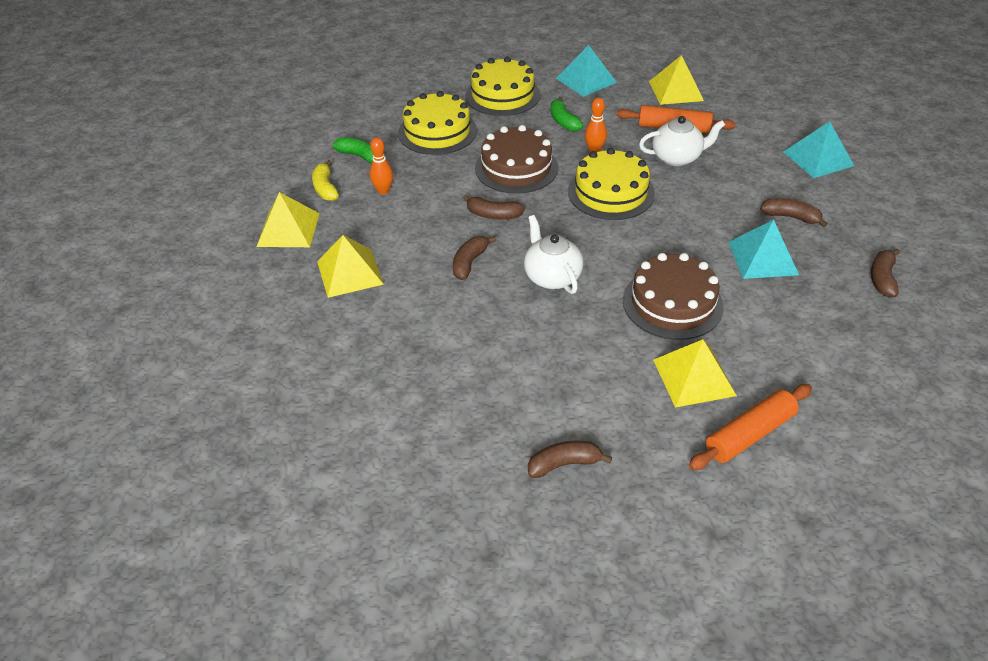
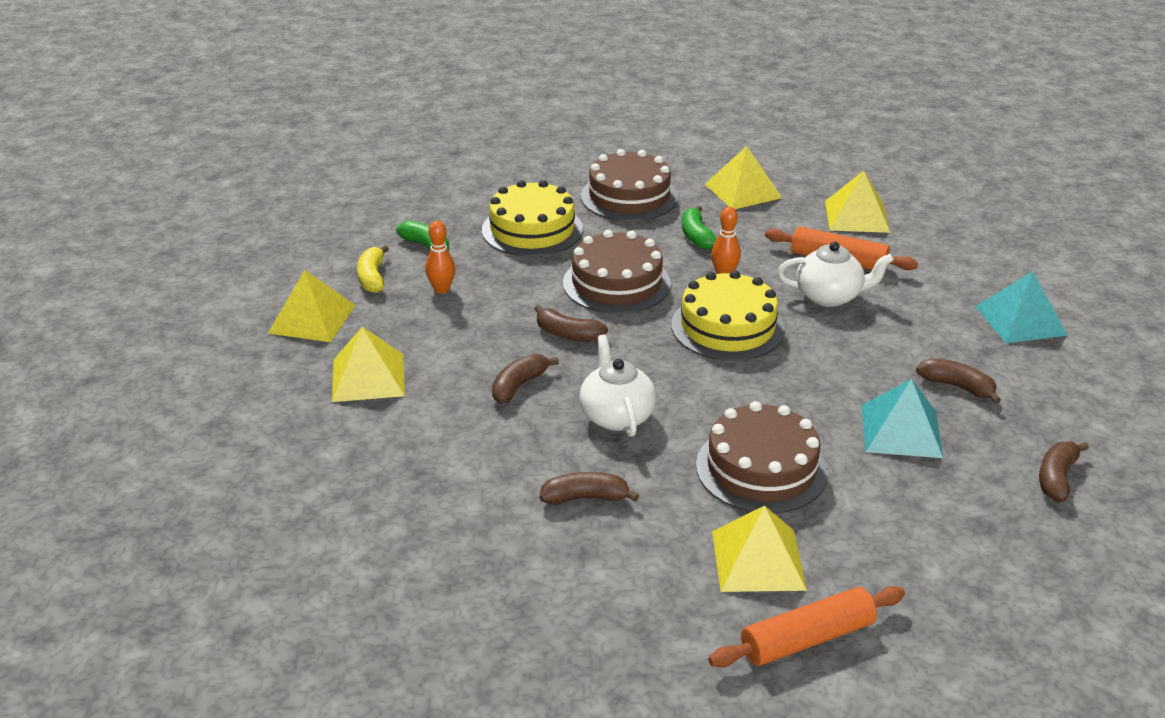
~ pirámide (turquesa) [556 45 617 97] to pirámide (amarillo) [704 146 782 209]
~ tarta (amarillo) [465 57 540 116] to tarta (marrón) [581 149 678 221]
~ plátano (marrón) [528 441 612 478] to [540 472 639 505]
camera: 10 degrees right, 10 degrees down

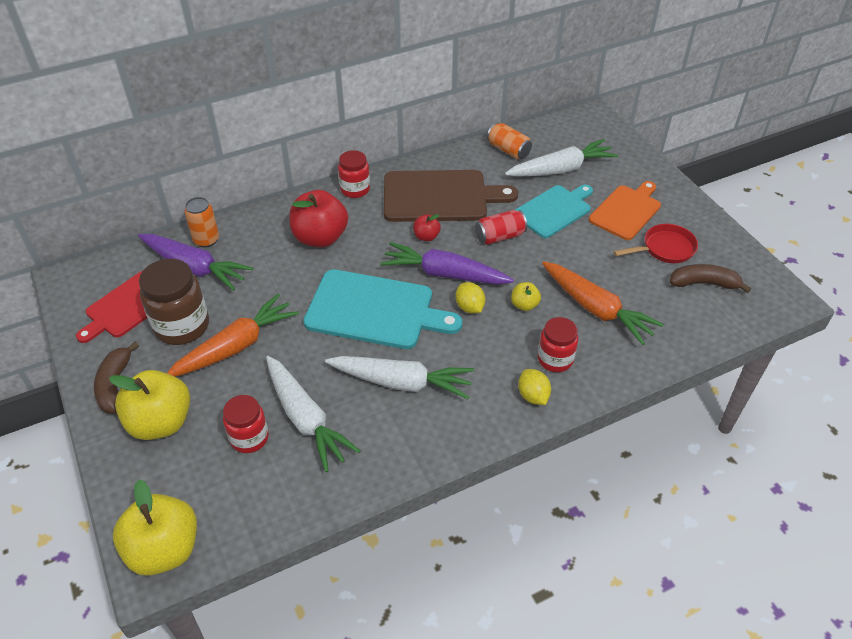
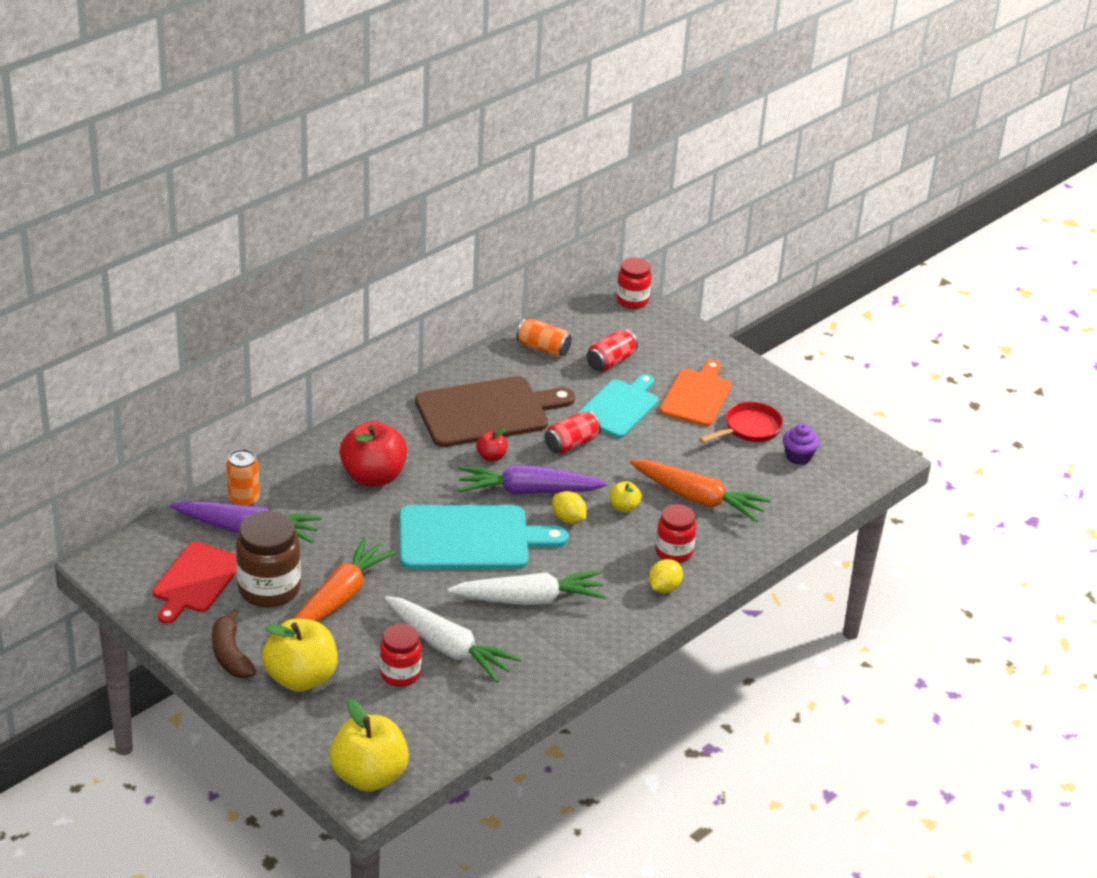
~ zanahoria (blanco) [505 139 618 177] to lata (rojo) [586 329 638 372]
~ tarro (rojo) [338 150 370 198] to [616 258 652 309]
~ plátano (marrón) [670 264 751 293] to magdalena (morado) [783 423 819 465]
~ limón (amarillo) [518 369 551 405] = [649 559 683 593] 75 degrees clockwise
camera: 20 degrees left, 10 degrees down

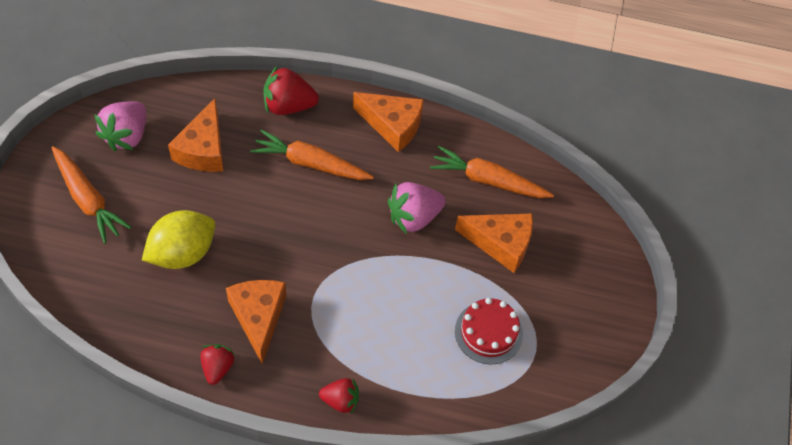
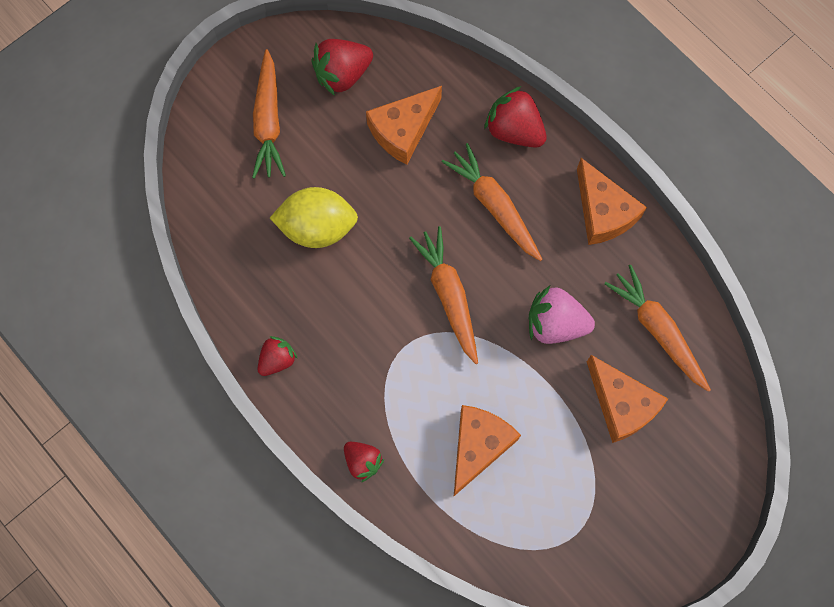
~ fresa (rosa) [95 101 146 151] to fresa (rojo) [311 39 373 96]
~ queso (naranja) [226 280 286 365] to [453 405 521 497]
- tarta (rojo) [455 298 523 364]
+ zanahoria (naranja) [409 226 478 364]
camera: 40 degrees right, 15 degrees up

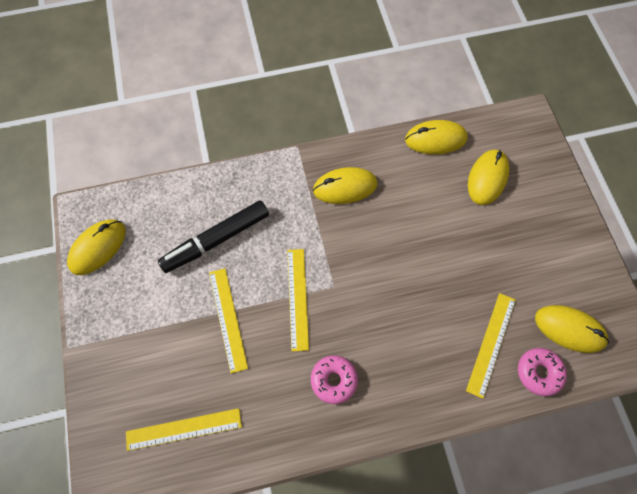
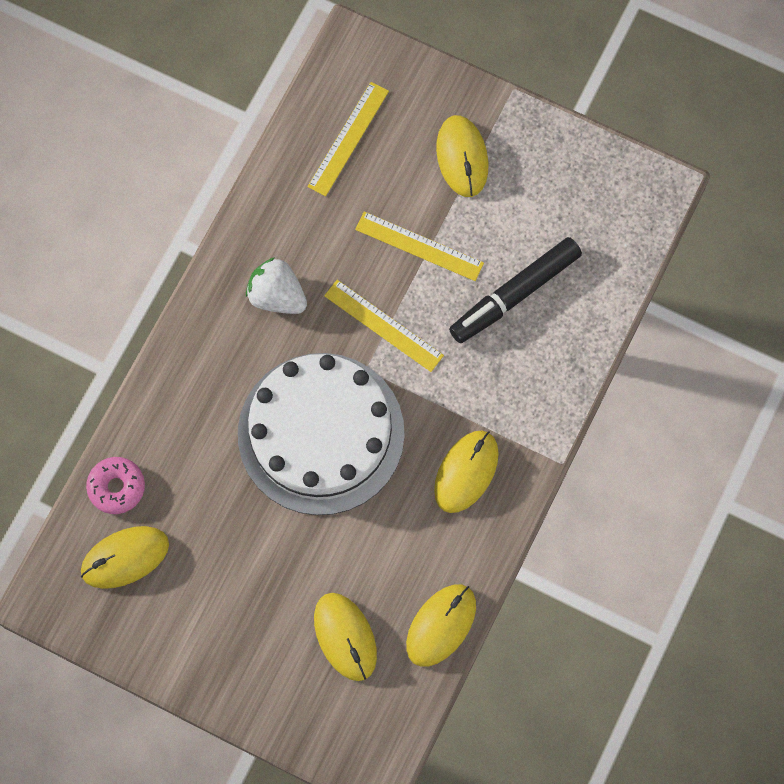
~ rotulador (negro) [158 200 269 273] = [449 237 582 343] 135 degrees counterclockwise
~ ratón (amarillo) [67 219 126 275] to [436 115 488 197]
- regla (amarillo) [466 293 516 399]
~ rosquilla (rosa) [311 355 358 404] to fresa (blanco) [246 257 307 314]
+ tarta (blanco) [238 353 405 515]
camera: 130 degrees right, 5 degrees up

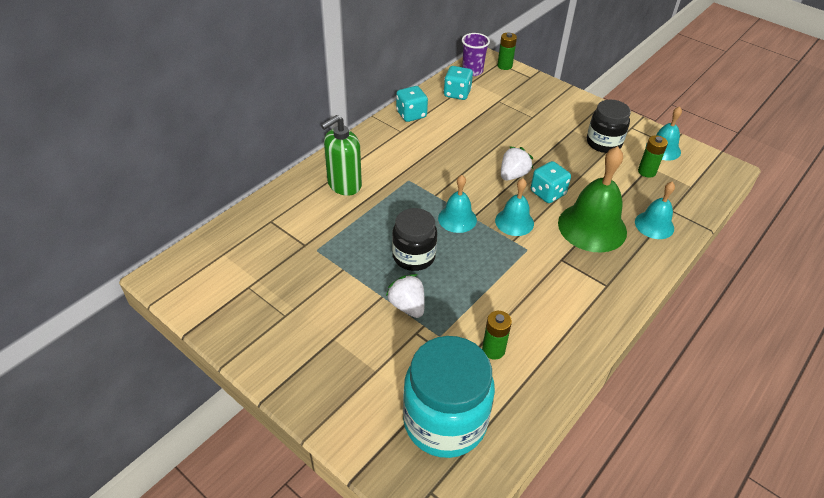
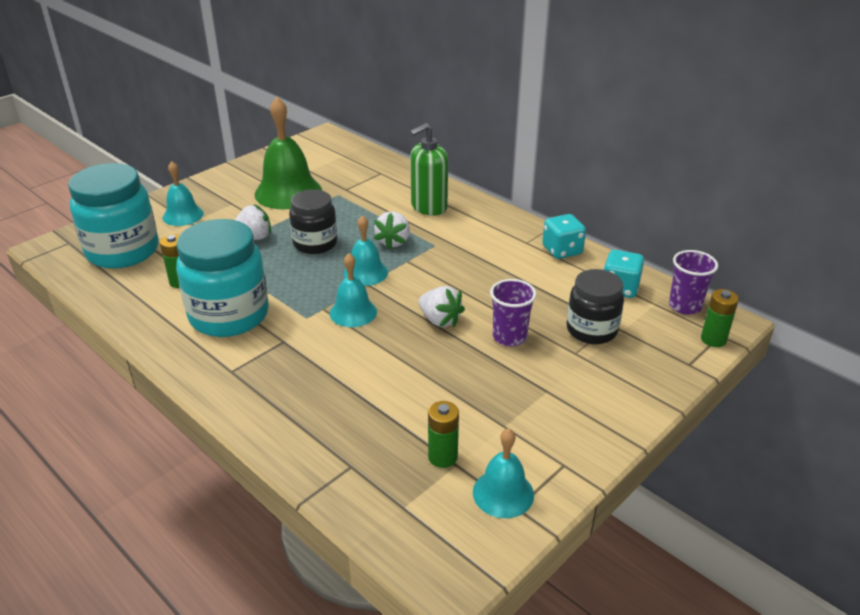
~ tarro (negro) [587 100 631 153] to [567 269 624 344]
~ dispensador de jabón (verde) [321 115 362 196] = [409 123 448 216] 90 degrees counterclockwise
~ campana (verde) [558 146 627 252] to [255 97 322 209]
- dado (turquesa) [531 161 571 203]
~ campana (turquesa) [635 182 675 239] to [163 161 204 226]
+ fresa (blanco) [374 212 410 250]
+ tarro (turquesa) [176 219 269 337]
+ vaso (morado) [490 279 536 347]
camera: 95 degrees right, 10 degrees down

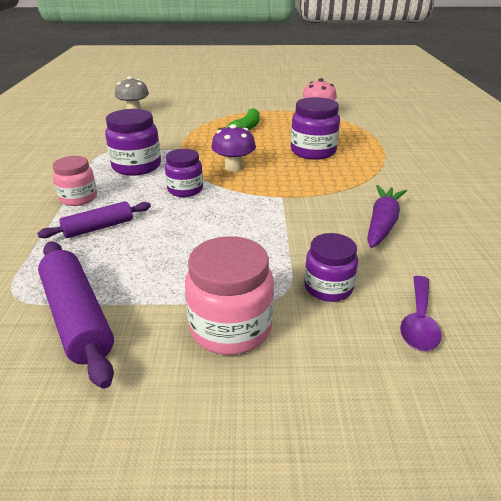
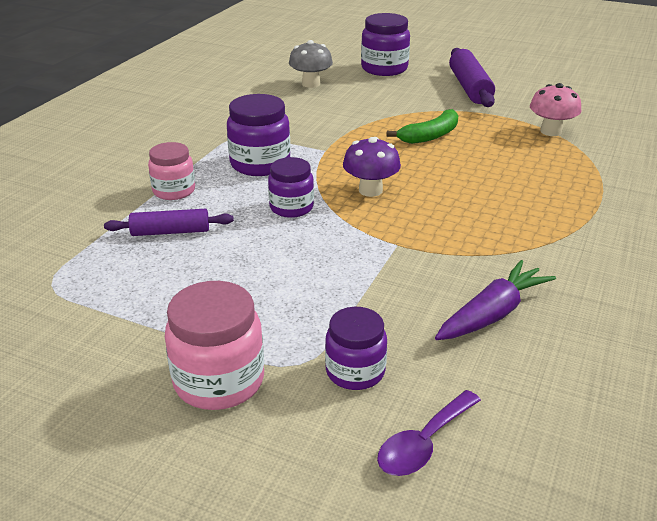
~ tarro (morado) [291 97 340 160] to [361 13 410 76]
~ rodillo (morado) [38 241 114 389] to [449 48 495 107]
camera: 25 degrees right, 0 degrees up

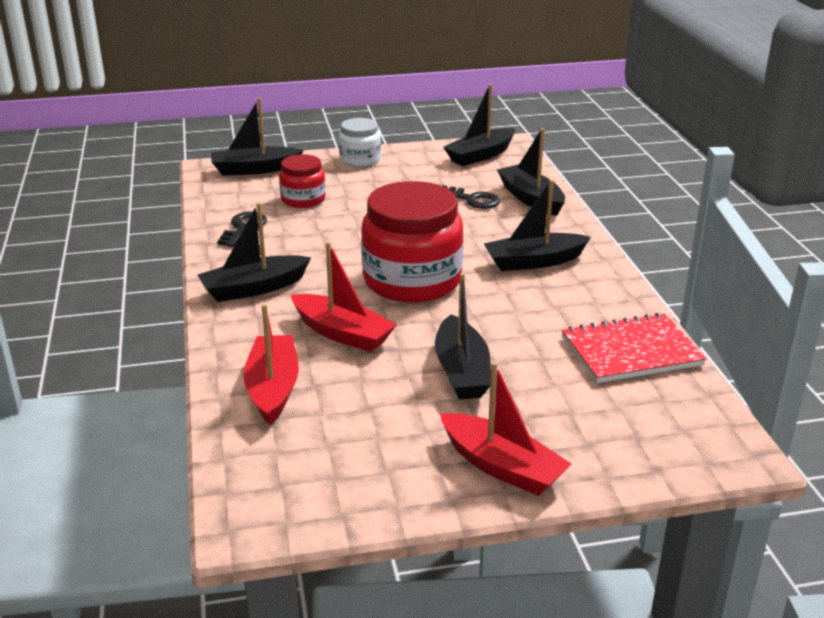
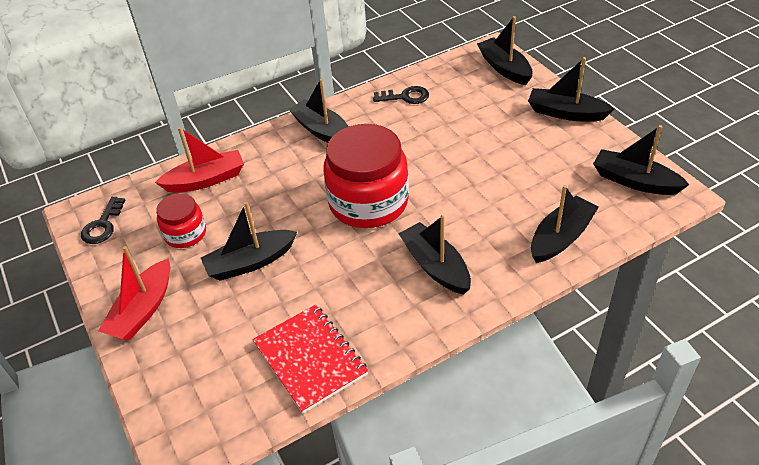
~ tarro (blanco) [339 118 381 167] to barco (negro) [528 57 614 122]
~ tarro (rojo) [279 154 326 208] to [156 193 206 248]
~ llave (negro) [442 185 500 209] to [81 197 125 244]
- barco (rojo) [291 242 397 352]
camera: 75 degrees right, 15 degrees up

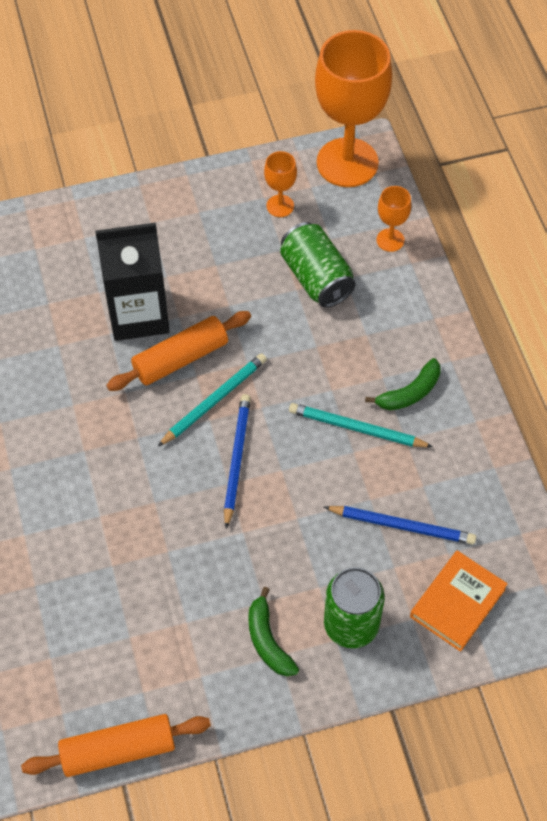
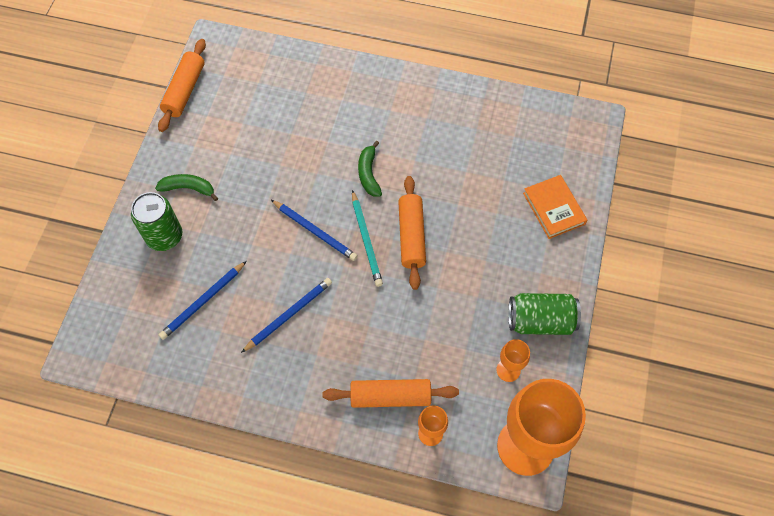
~ lata (verde) [280 222 356 307] to [508 293 581 335]
- cartón de leche (negro) [95 223 170 341]
~ plátano (verde) [365 358 440 410] to [358 141 382 197]
~ lápiz (turquesa) [289 403 433 447] to lápiz (azul) [241 278 332 353]
~ libro (naranja) [410 550 507 652] to [523 175 587 239]
+ rodillo (naranja) [322 379 459 408]
camera: 120 degrees right, 5 degrees up

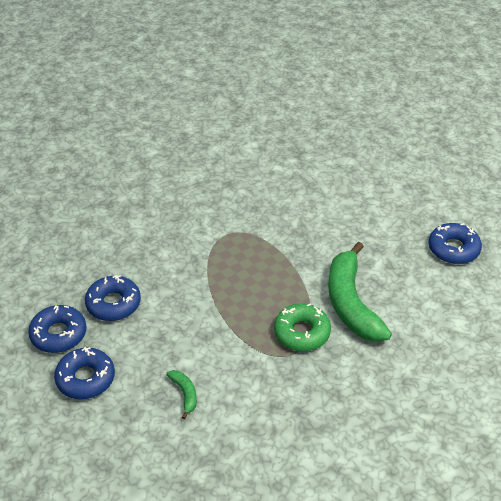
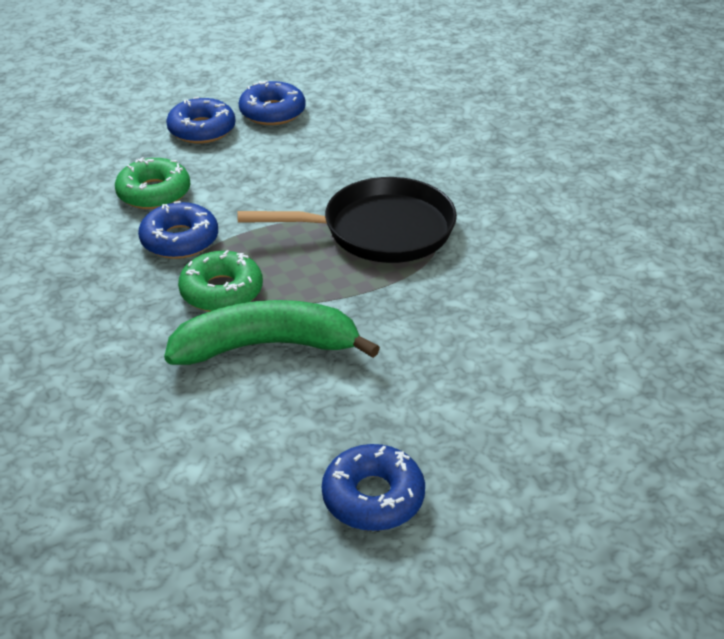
~ rosquilla (azul) [85 275 141 321] to [138 201 218 259]
~ plátano (verde) [166 370 197 419] to rosquilla (verde) [115 157 190 209]
+ sartén (negro) [237 177 457 263]
camera: 95 degrees right, 5 degrees down

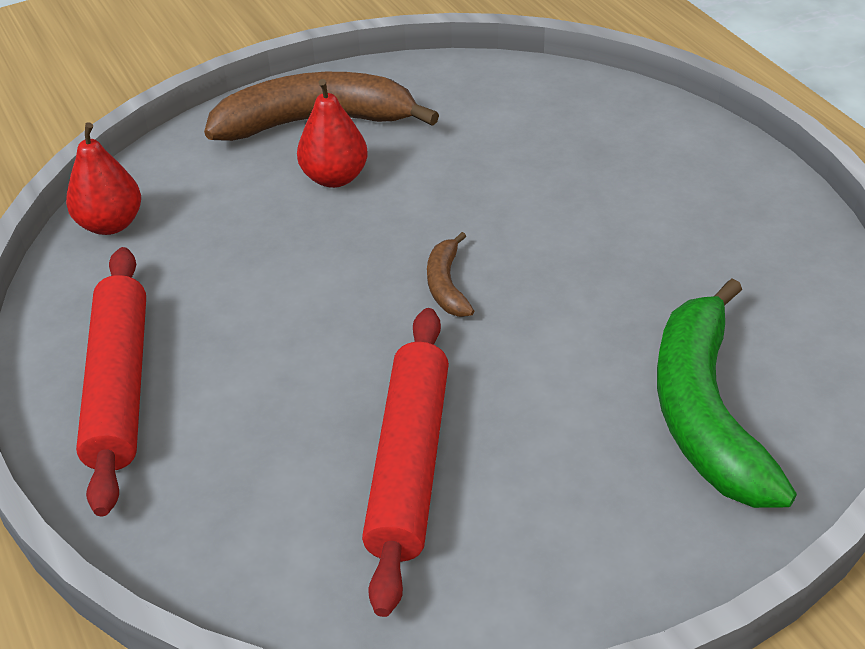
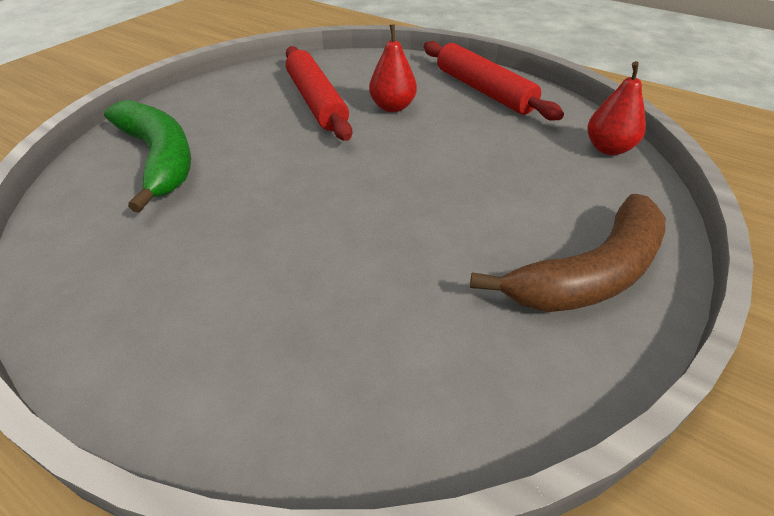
~ pera (rojo) [297 79 368 188] to [369 24 417 112]
- plátano (marrón) [427 232 474 317]
camera: 150 degrees right, 0 degrees up

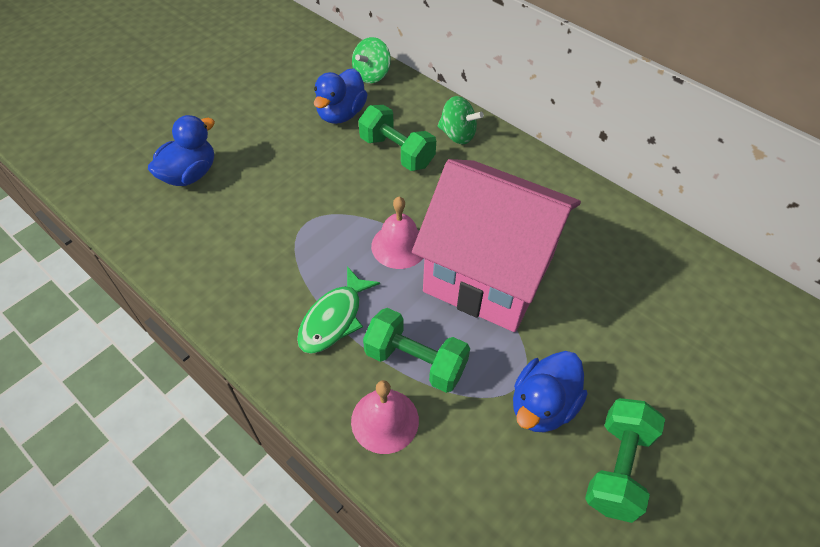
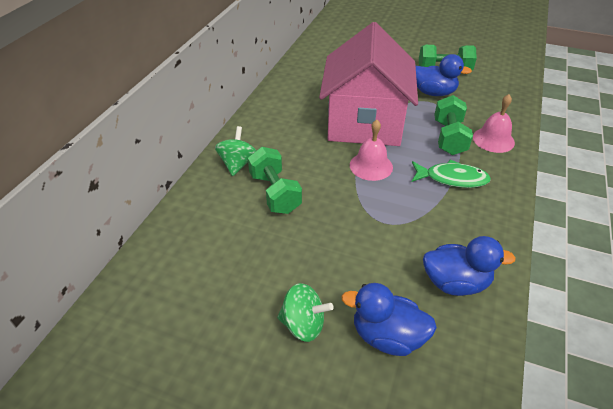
~ peonza (verde) [352 37 391 83] to [277 283 334 342]
~ pato (azul) [314 68 368 124] to [423 236 516 296]
~ mancuerna (verde) [358 105 436 171] = [248 147 302 214] 45 degrees counterclockwise
camera: 110 degrees left, 10 degrees down

